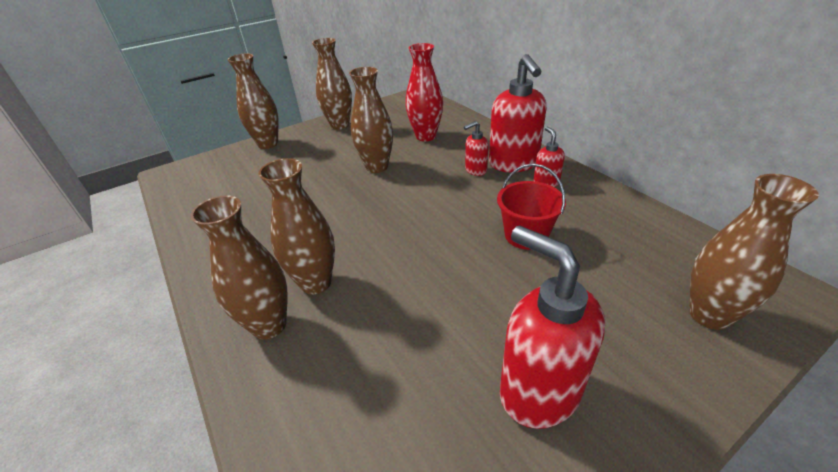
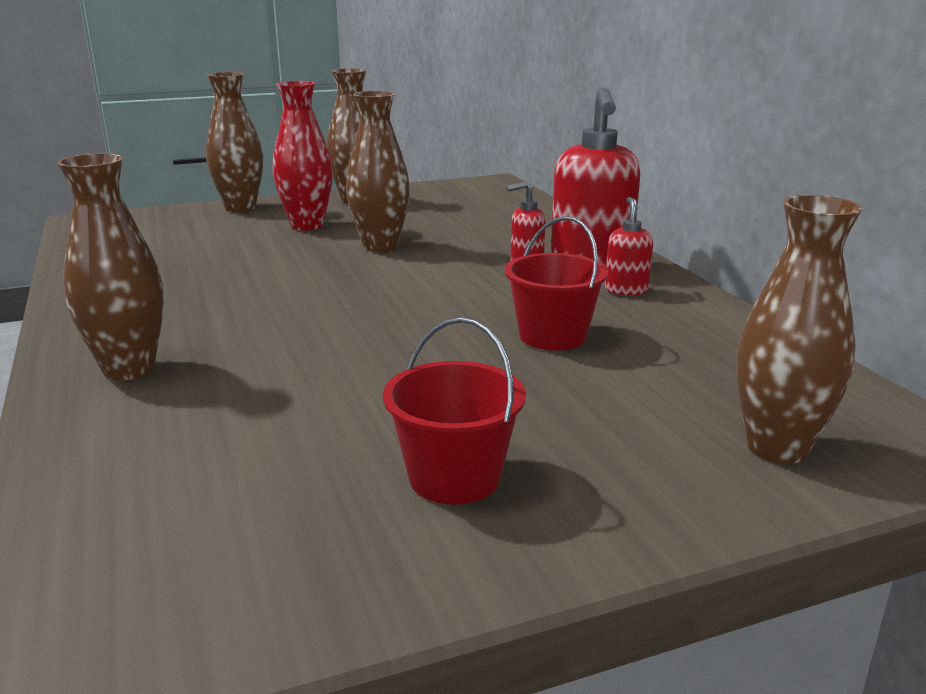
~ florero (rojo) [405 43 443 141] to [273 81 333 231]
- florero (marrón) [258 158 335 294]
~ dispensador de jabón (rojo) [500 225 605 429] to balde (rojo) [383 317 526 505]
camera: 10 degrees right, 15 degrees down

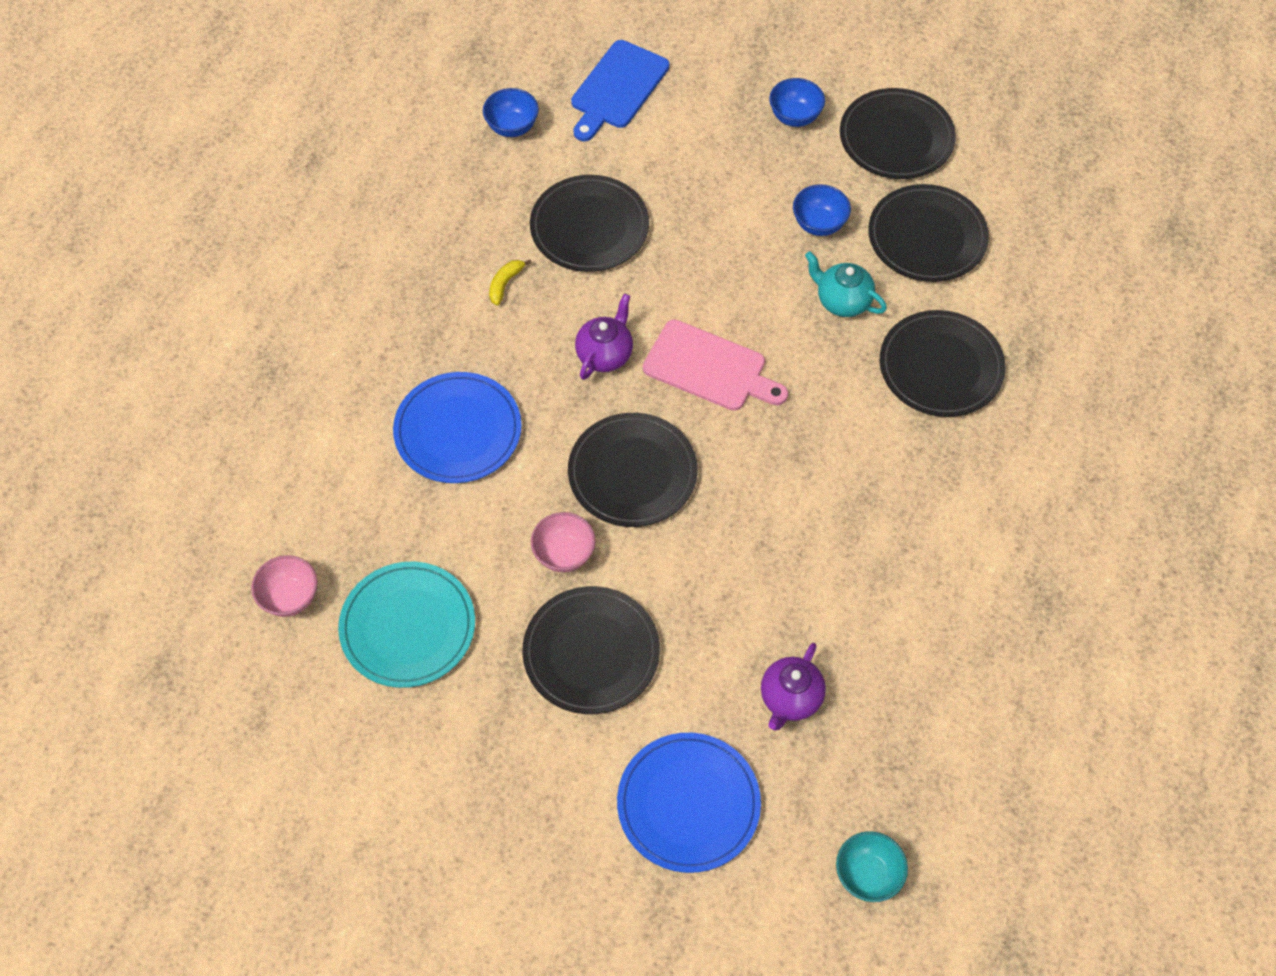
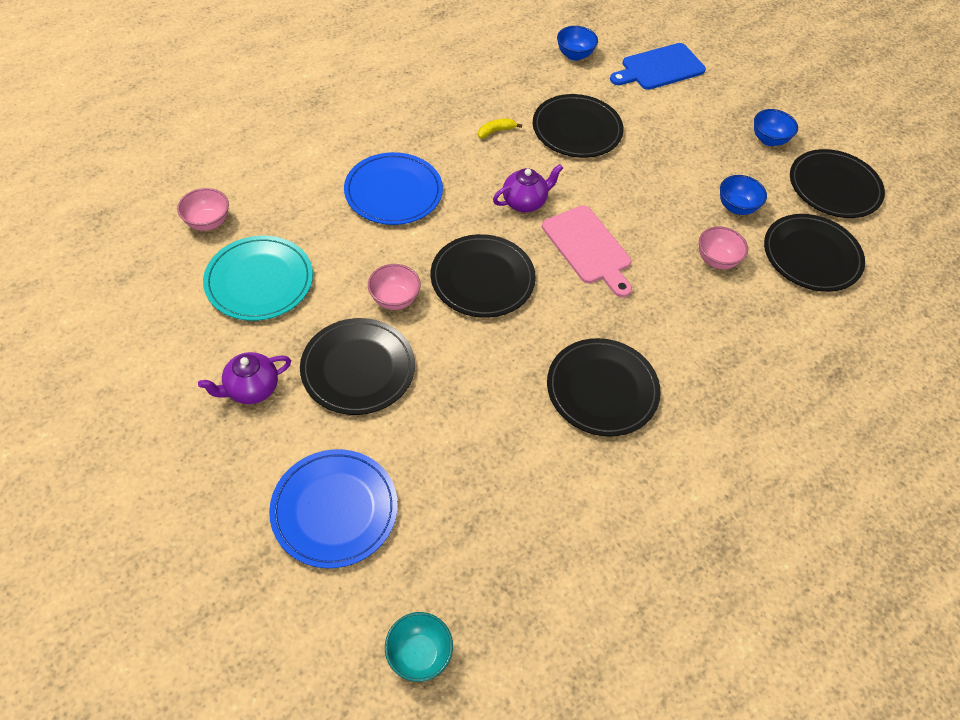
~ tetera (turquesa) [805 251 887 317] to cuenco (rosa) [699 227 748 269]
~ plato (negro) [880 310 1006 417] to [547 338 661 437]
~ tetera (morado) [761 643 826 730] to [198 352 291 404]
camera: 30 degrees right, 5 degrees down

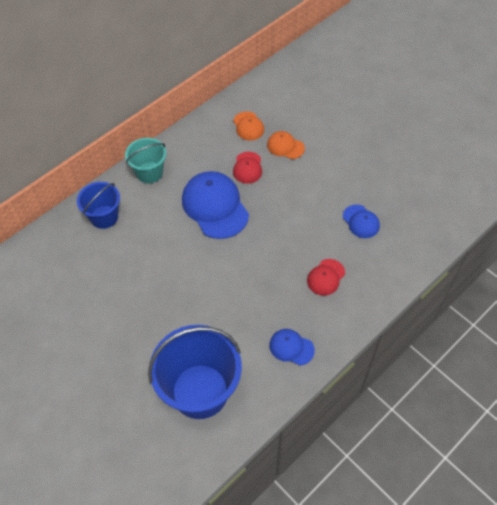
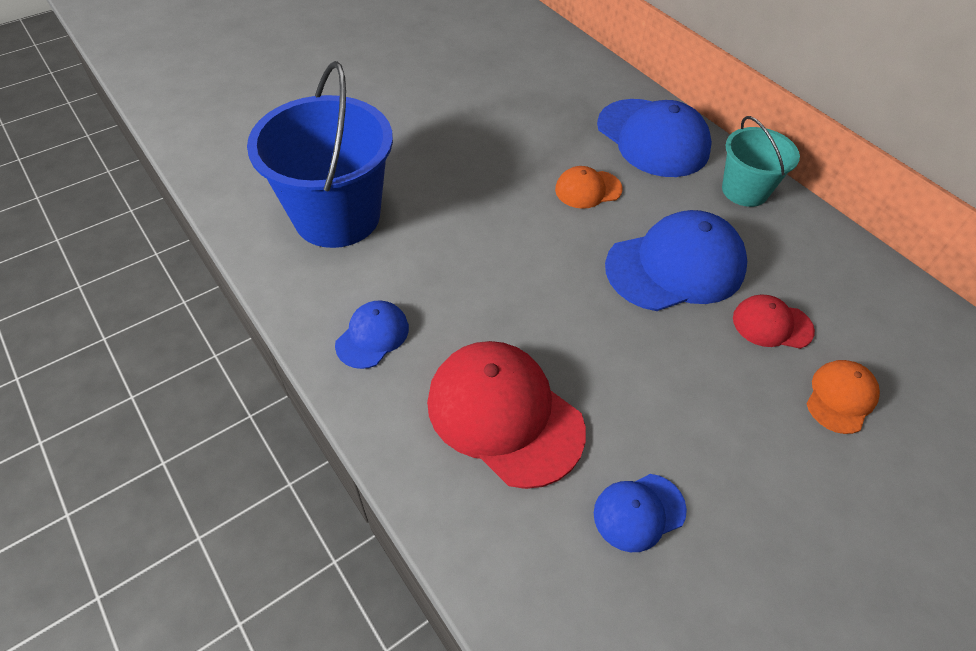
~ gorra (naranja) [233 111 264 140] to [555 166 623 209]
~ balde (azul) [77 182 120 229] to gorra (azul) [597 99 712 177]
~ gorra (rojo) [307 259 345 296] = [427 341 586 489] x1.94
camera: 95 degrees right, 5 degrees down

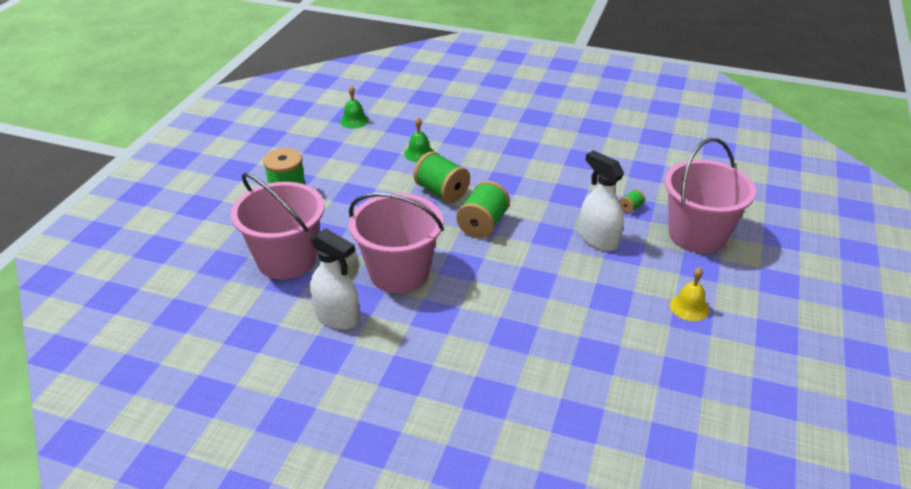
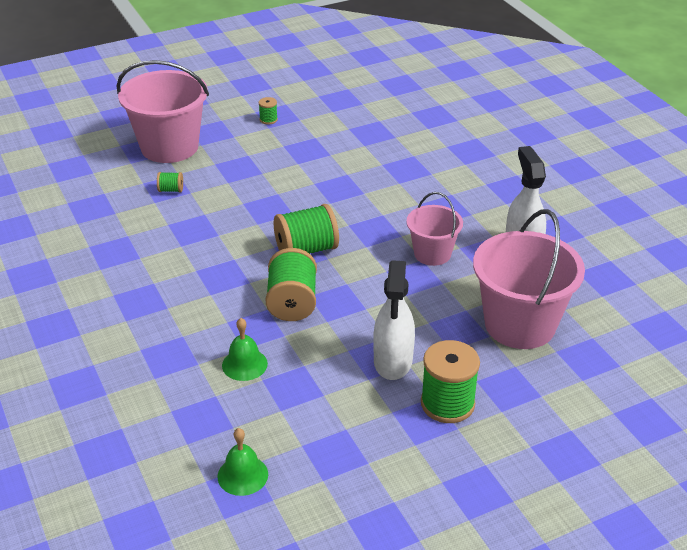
~ pulverizador (blanco) [579 150 624 251] to [373 260 415 380]
~ balde (rosa) [349 193 444 293] = [406 192 463 266] x0.57
~ campana (amarillo) [670 267 709 321] to carrete (verde) [259 97 278 125]
camera: 135 degrees left, 0 degrees up

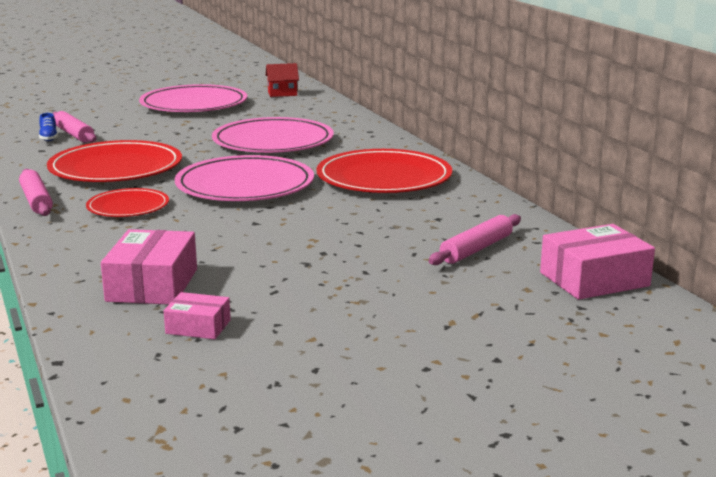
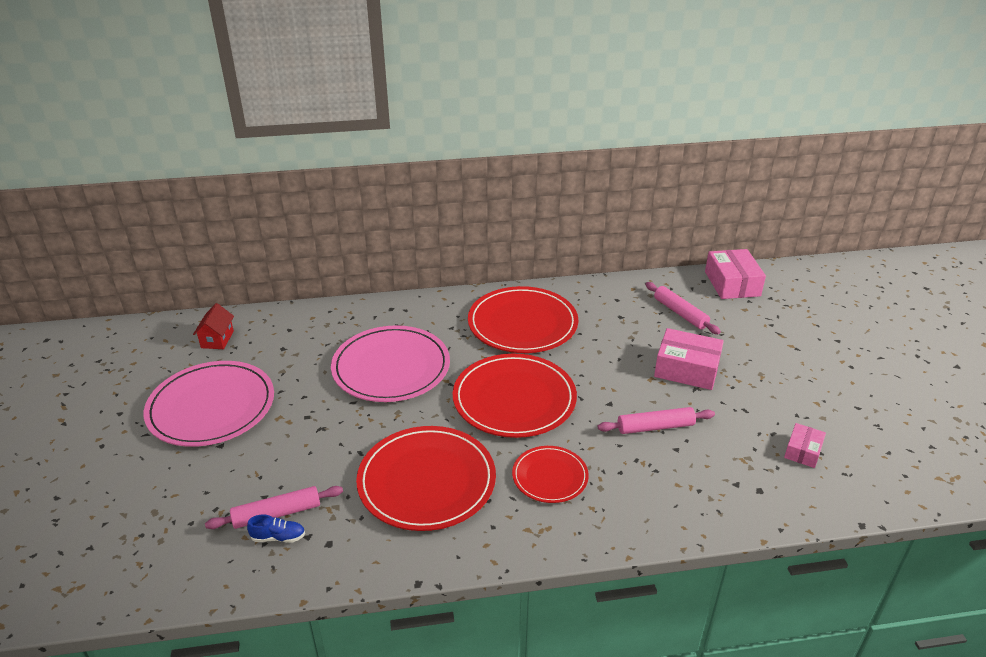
~ plato (rosa) [175 155 314 201] to plato (rojo) [453 354 577 438]
~ rodillo (rosa) [19 169 53 216] to [598 407 715 434]
~ caja (rosa) [101 229 197 305] to [654 328 724 390]
camera: 75 degrees left, 15 degrees up

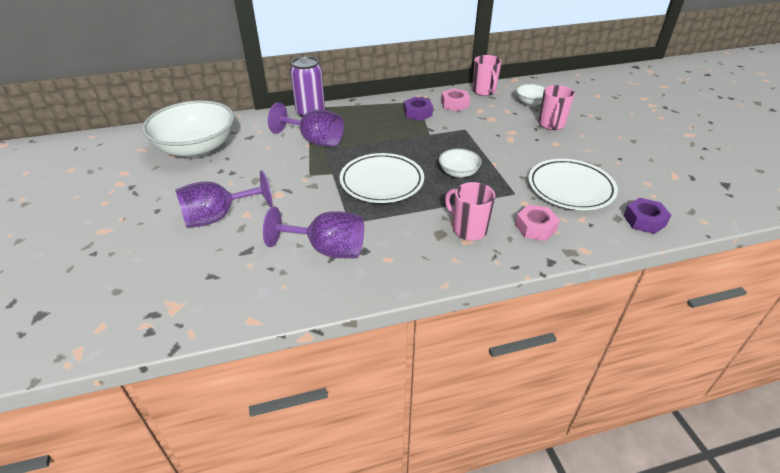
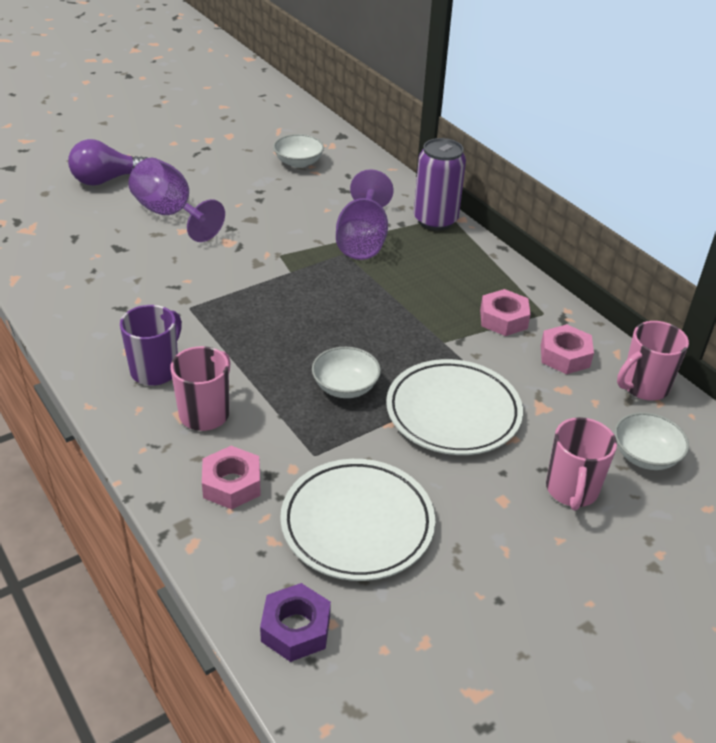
~ taza (rosa) [539 85 575 130] = [546 417 617 511] 75 degrees counterclockwise
~ tuerca (morado) [404 97 433 121] to tuerca (rosa) [480 289 531 336]
~ cuenco (blanco) [142 100 234 158] = [273 134 324 168] x0.46
~ plato (blanco) [339 153 424 203] to [386 359 523 455]
- copa (morado) [263 207 364 258]
+ bombilla (morado) [68 139 147 186]
+ taza (morado) [120 305 182 386]
camera: 70 degrees right, 0 degrees up

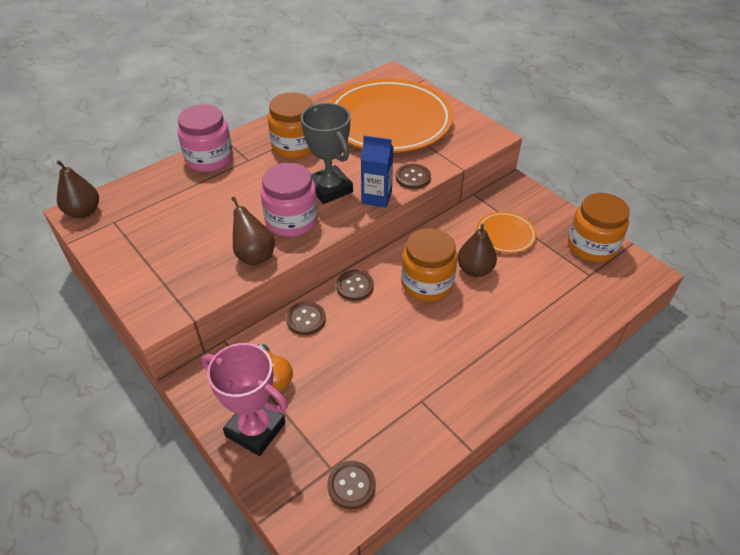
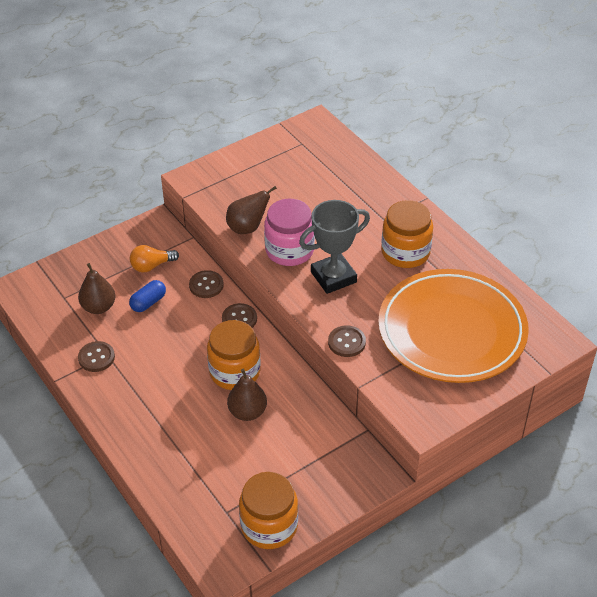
- tarro (rosa) [177 104 233 172]
- cartón de leche (azul) [361 135 394 208]
~ pera (marrón) [56 160 99 218] to [78 263 115 314]
- plato (naranja) [476 212 537 253]
- trofeo (rosa) [201 343 288 456]
~ botón (marrón) [327 461 376 509] to [78 341 115 372]
+ cápsula (azul) [129 280 166 312]
camera: 95 degrees right, 0 degrees up

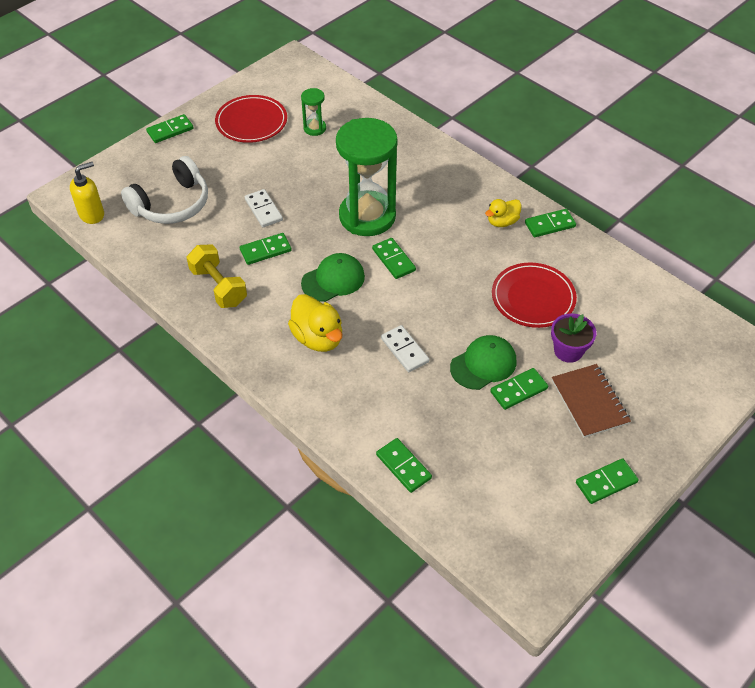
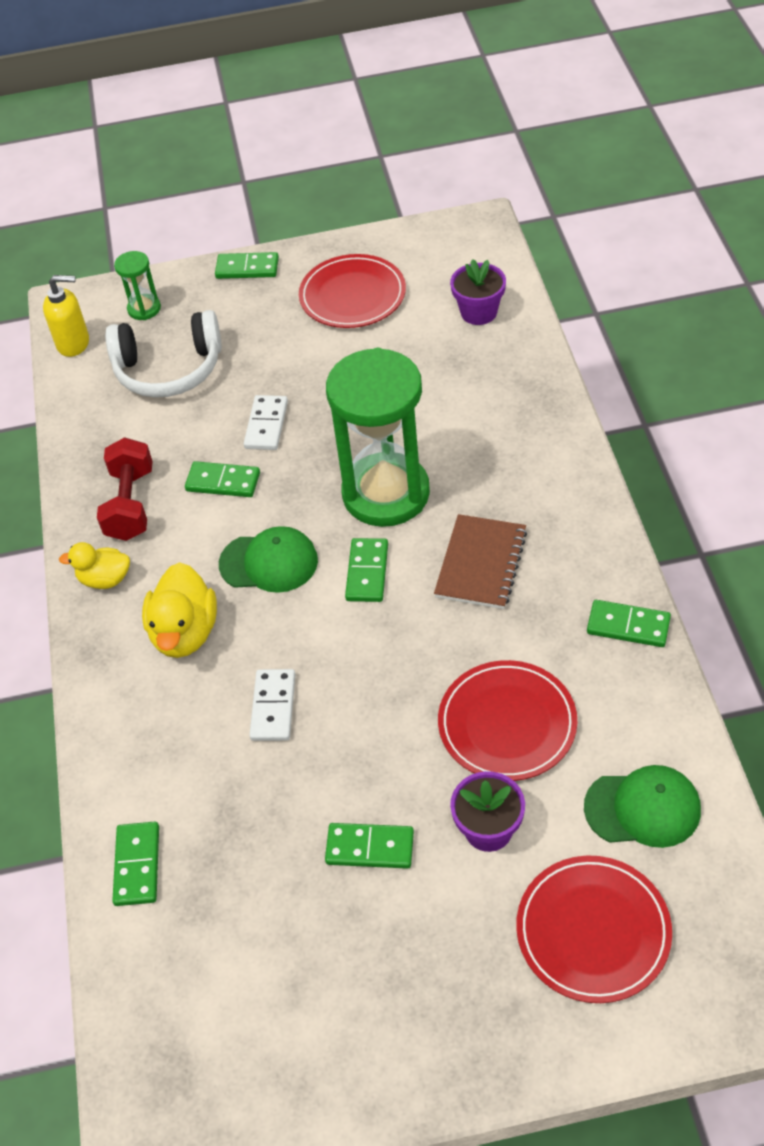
~ reloj de arena (verde) [301 88 326 136] to [114 251 161 320]
~ pato (amarillo) [485 199 522 227] to [59 542 130 589]
~ mancuerna (amarillo) [186 244 247 308] to mancuerna (rojo) [97 437 153 541]
~ gorra (verde) [450 335 517 390] to [584 765 701 848]
~ cuaderno (marrón) [552 364 631 438] to [434 514 527 609]
- ficha de dominó (verde) [576 458 639 504]
+ maceta (morado) [450 259 506 325]
+ plato (rojo) [516 856 672 1003]
camera: 40 degrees right, 0 degrees up

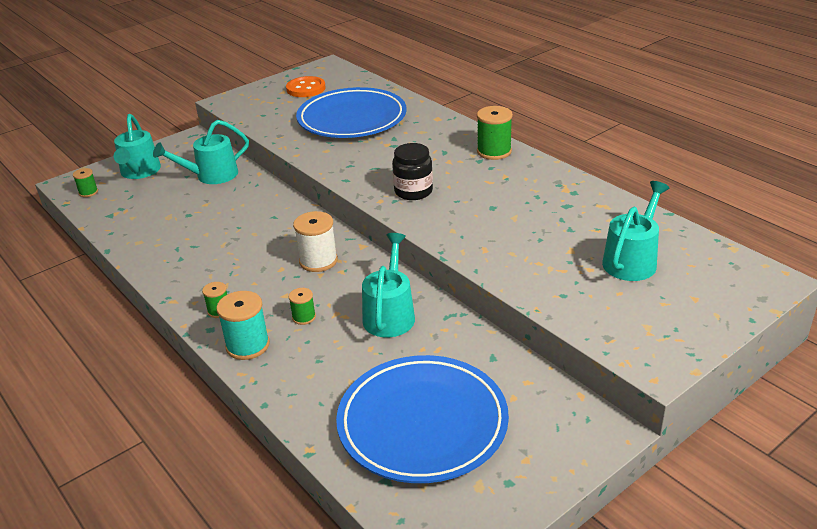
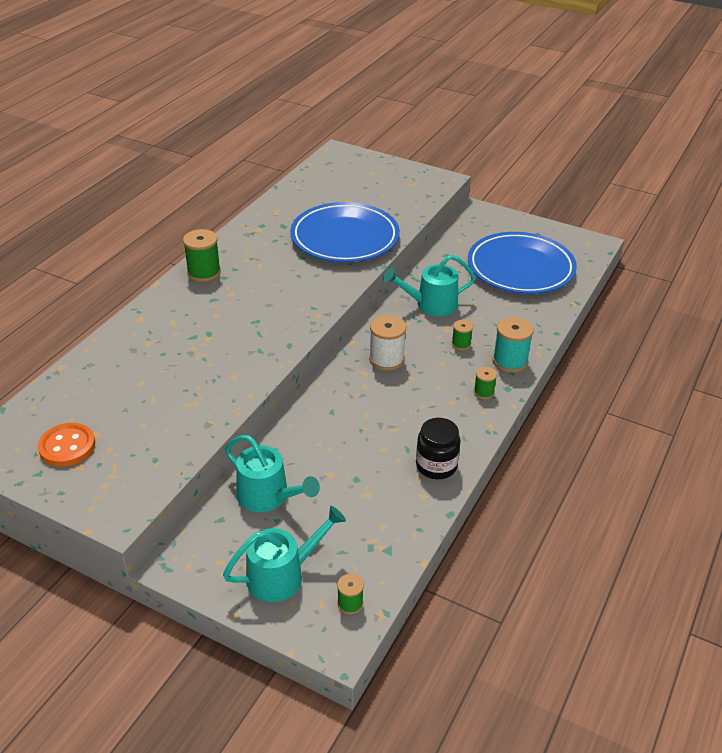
~ plato (azul) [296 87 407 138] to [290 202 400 262]
~ tarro (negro) [392 143 433 200] to [416 418 461 479]
- regadera (turquesa) [602 181 670 281]
camera: 115 degrees left, 5 degrees up

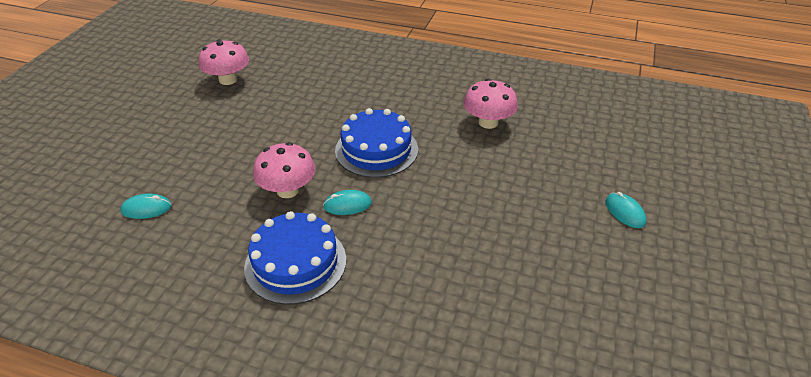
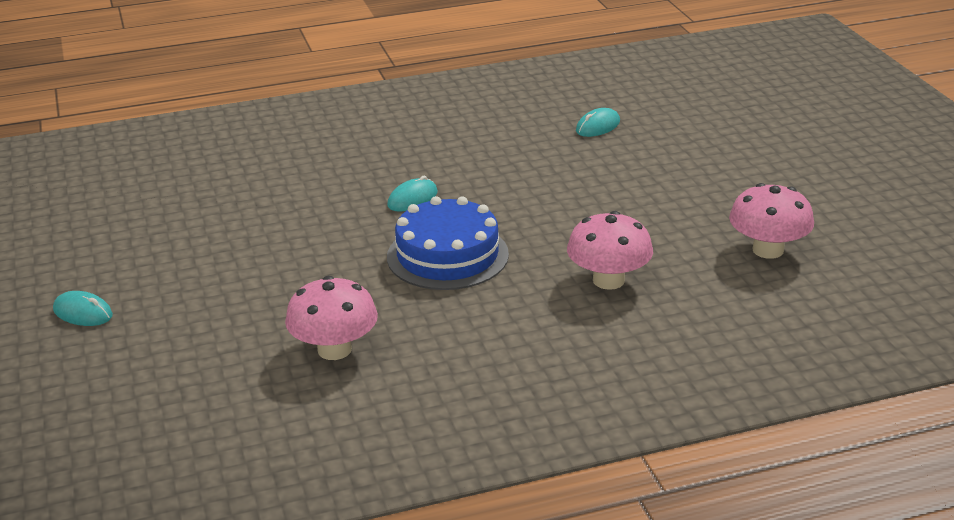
~ seta (rosa) [253 142 316 198] to [567 211 653 290]
- tarta (azul) [244 211 346 305]
camera: 145 degrees right, 10 degrees down

